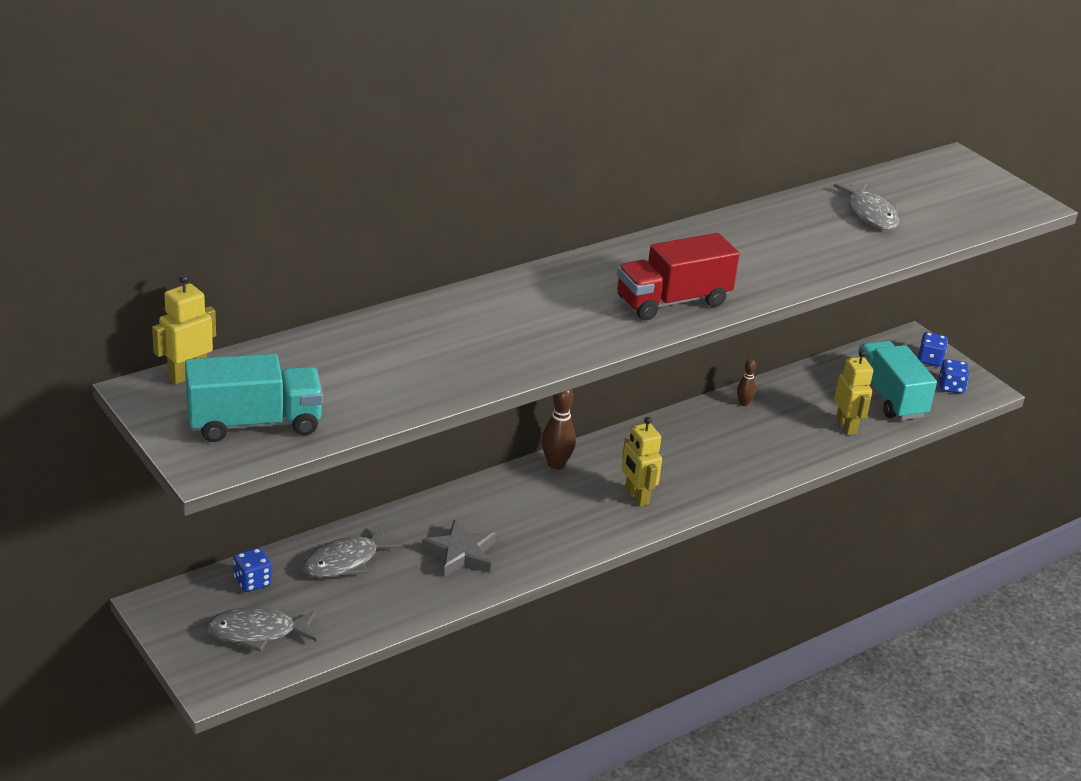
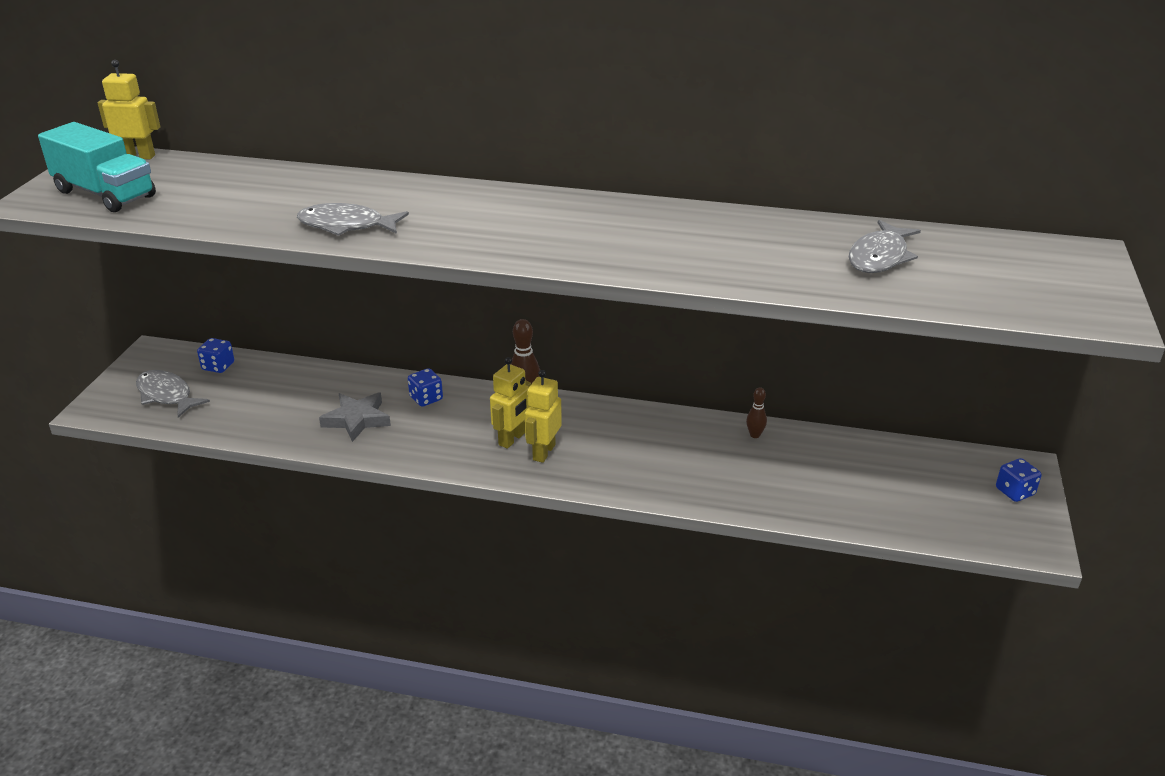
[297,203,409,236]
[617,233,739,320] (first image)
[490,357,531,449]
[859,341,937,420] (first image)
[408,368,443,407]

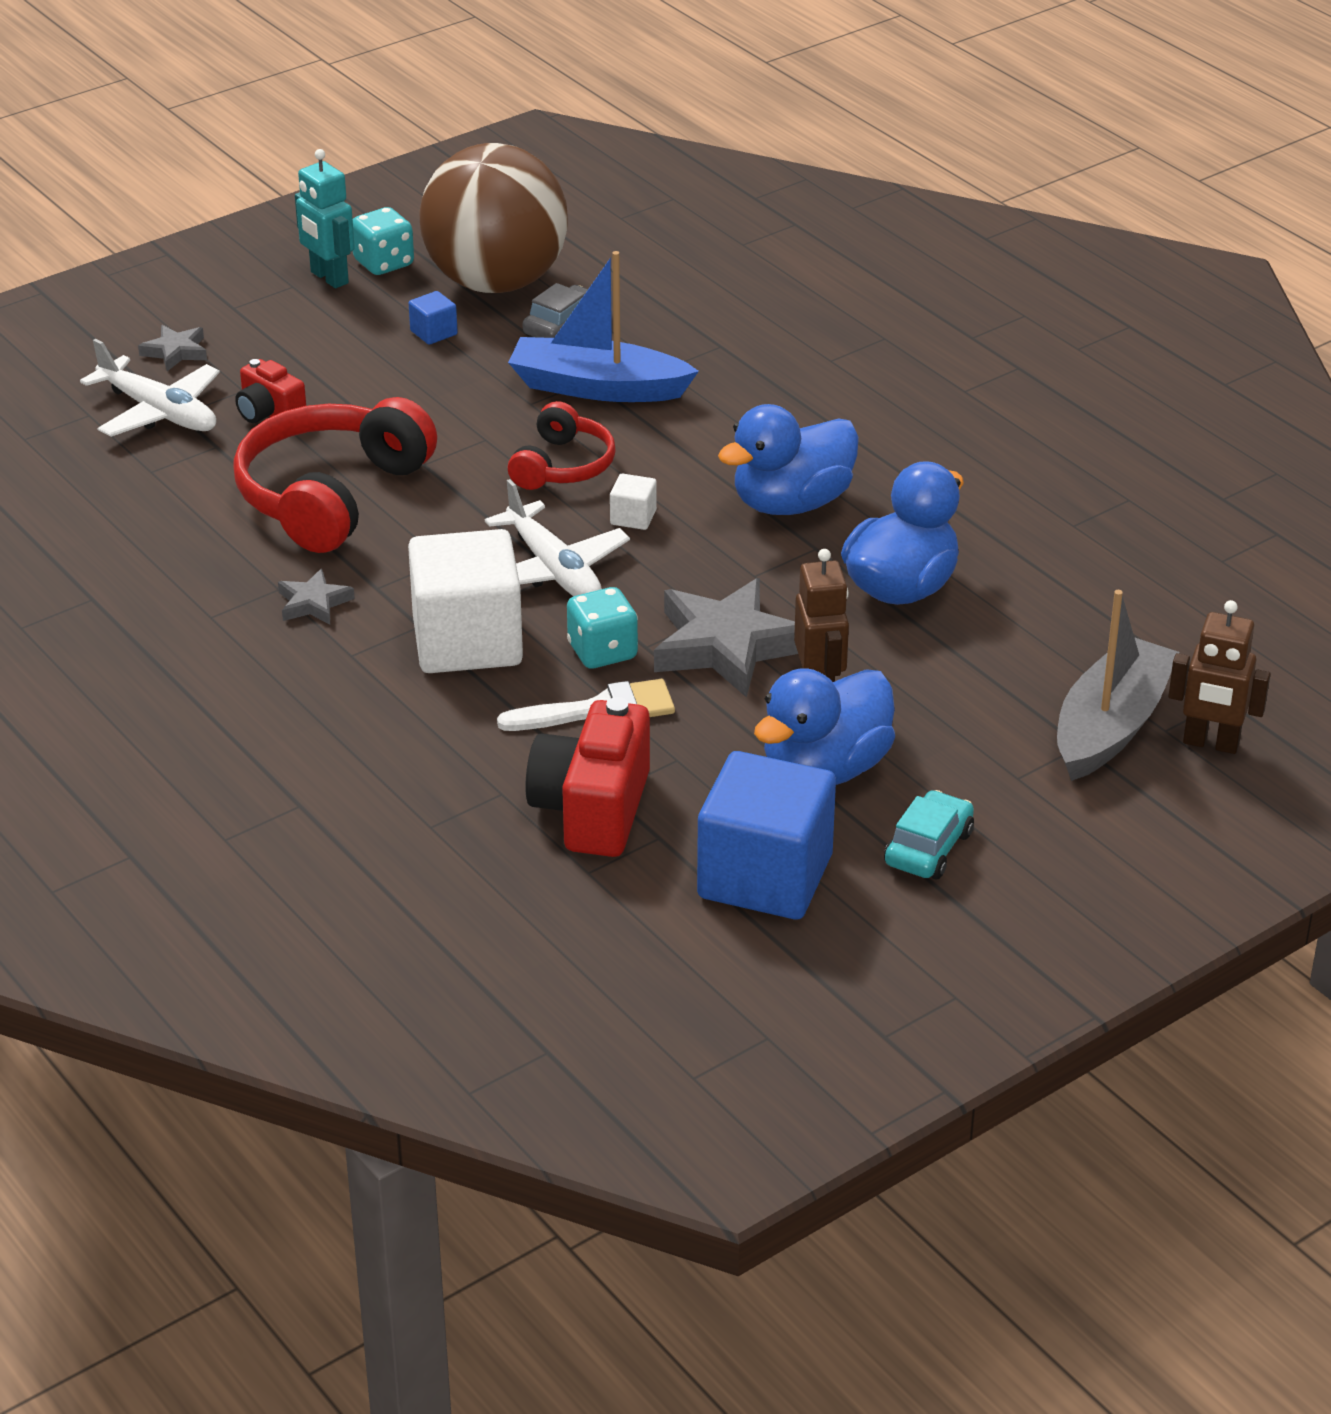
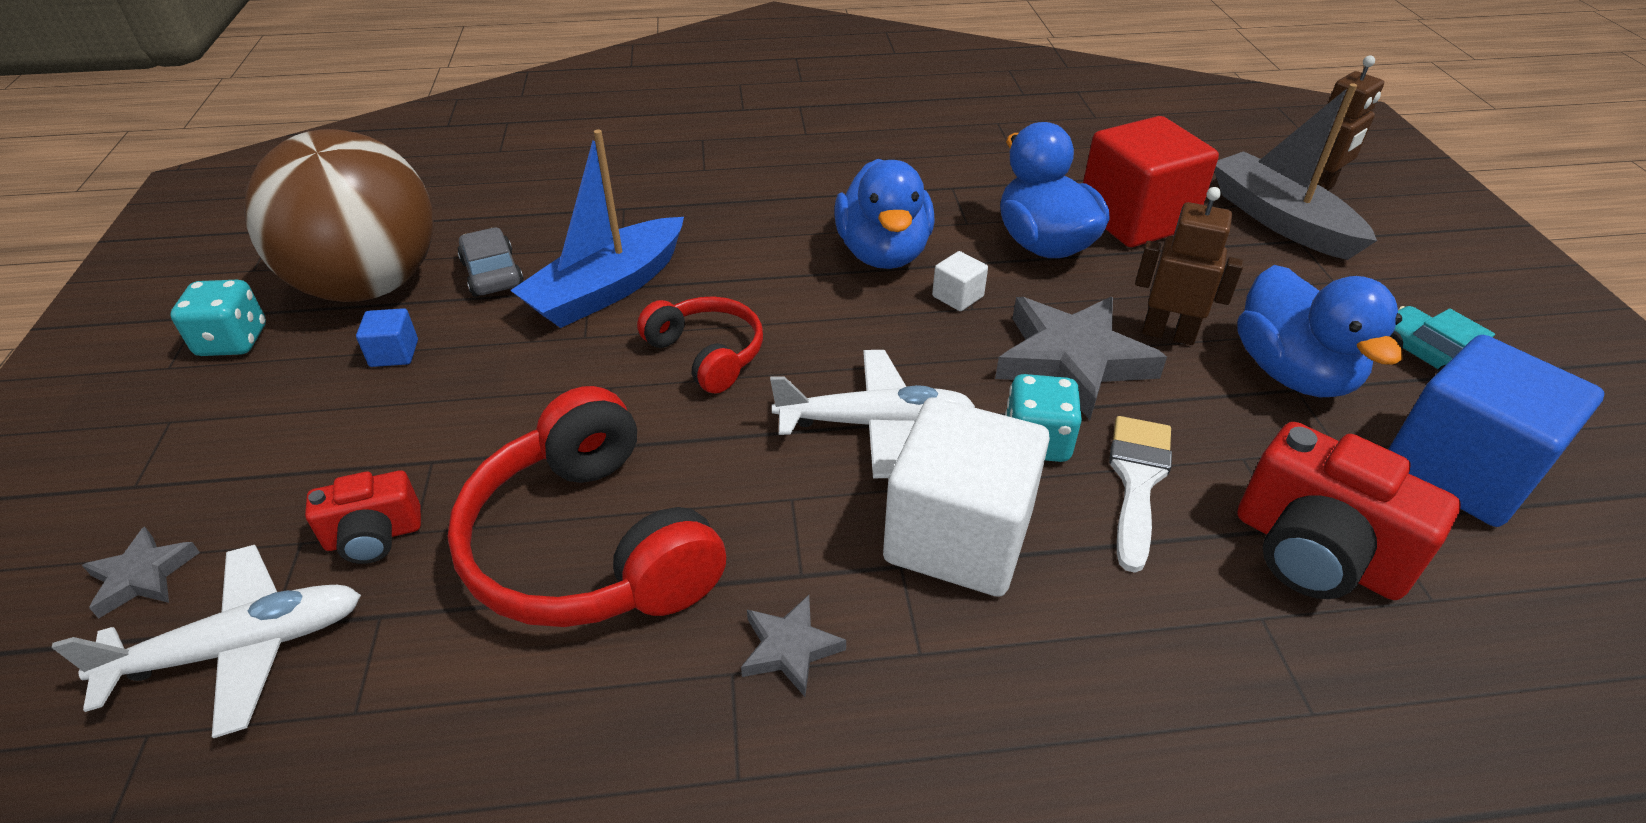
[295,149,355,288] (first image)
[932,251,988,311]
[1083,116,1219,247]

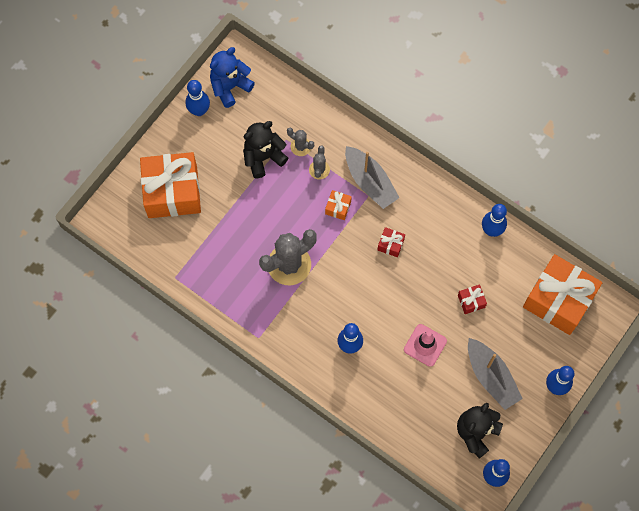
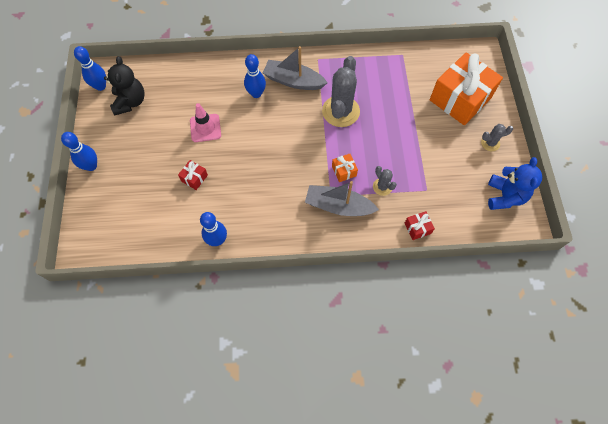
[185,80,210,116] (first image)
[243,121,288,178] (first image)
[481,124,513,151]
[405,211,435,240]
[263,46,328,90]
[523,254,602,335] (first image)

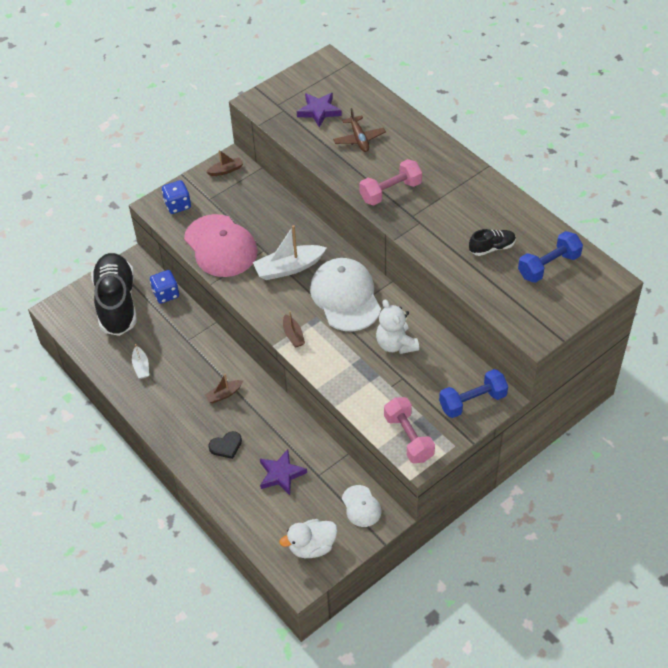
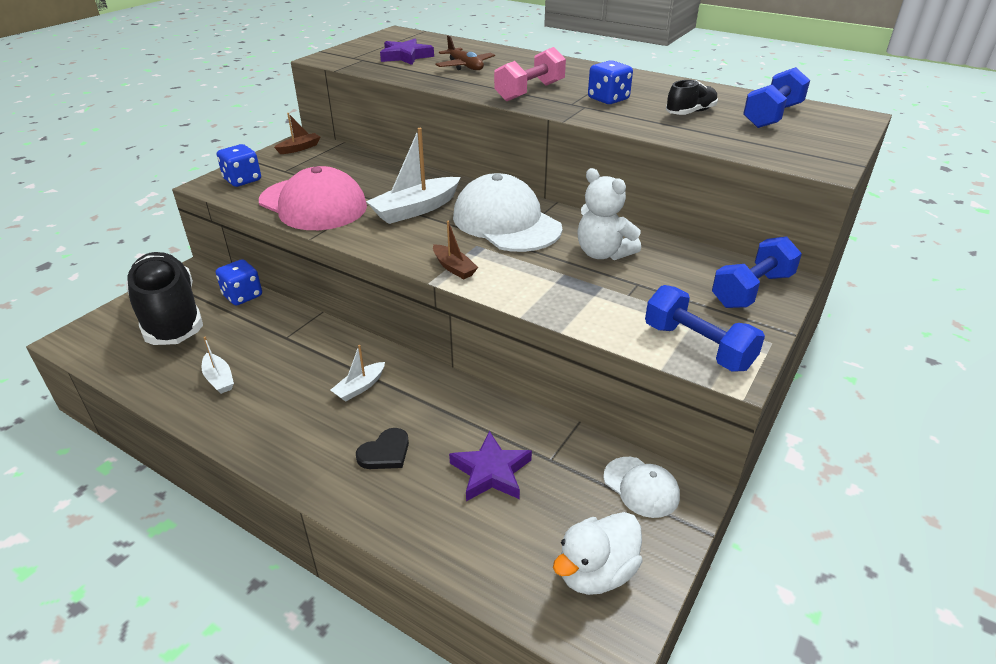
[331,345,385,402]
[645,285,765,371]
[588,60,633,104]

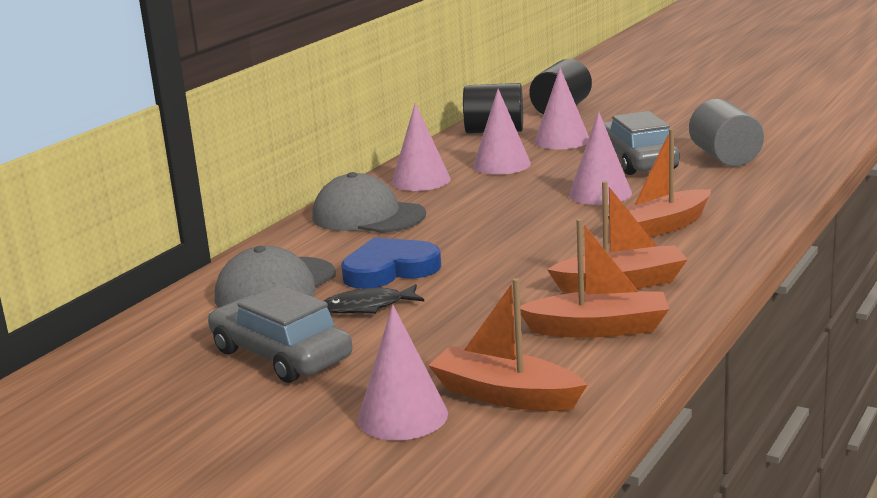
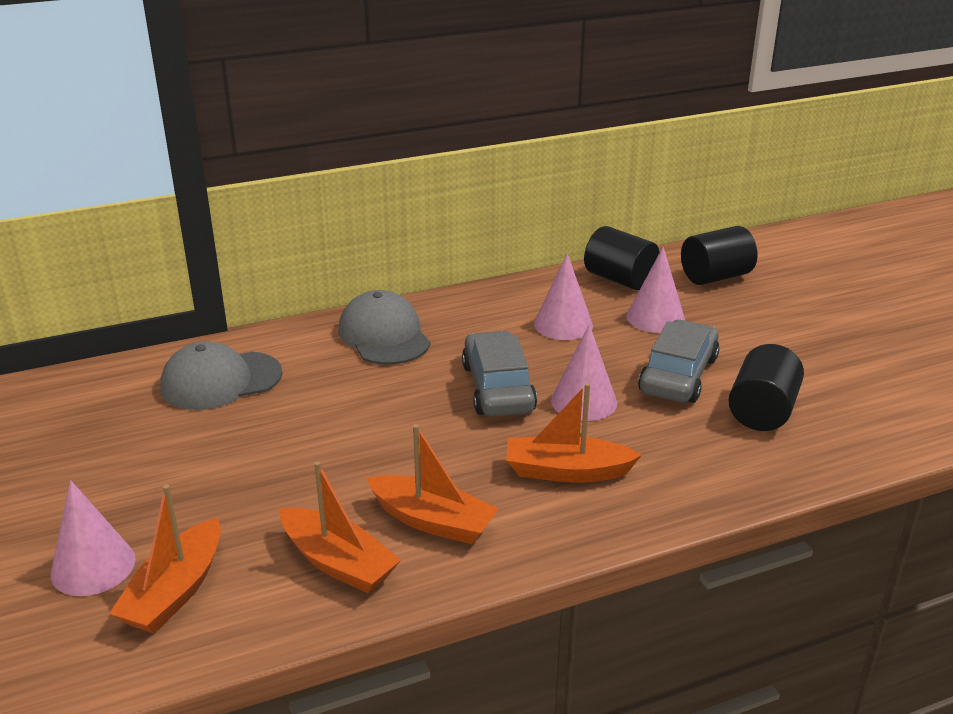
[462,331,537,417]
[324,284,424,314] (first image)
[341,238,441,289] (first image)
[392,103,451,191] (first image)
[109,485,221,633]
[729,344,804,431]

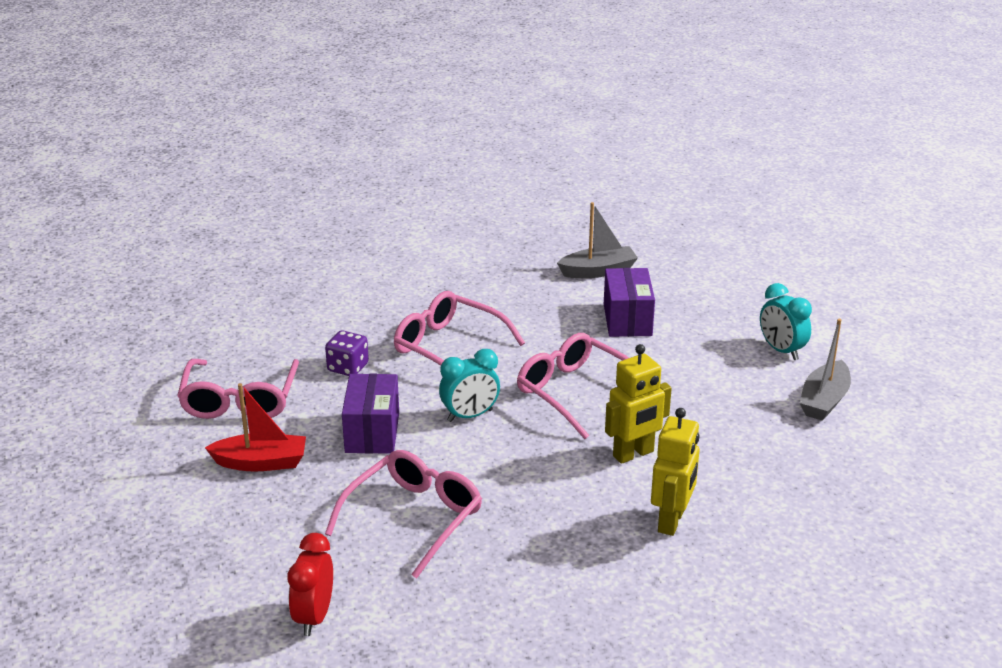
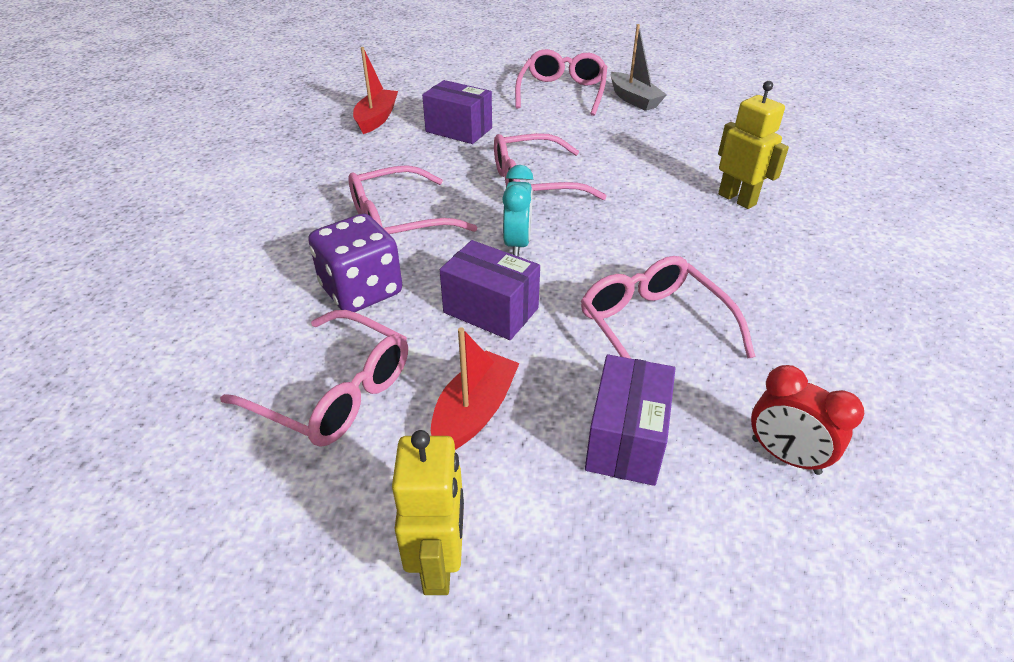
[308,213,402,312]
[353,47,398,134]
[392,430,464,595]
[515,49,607,116]
[585,354,675,486]

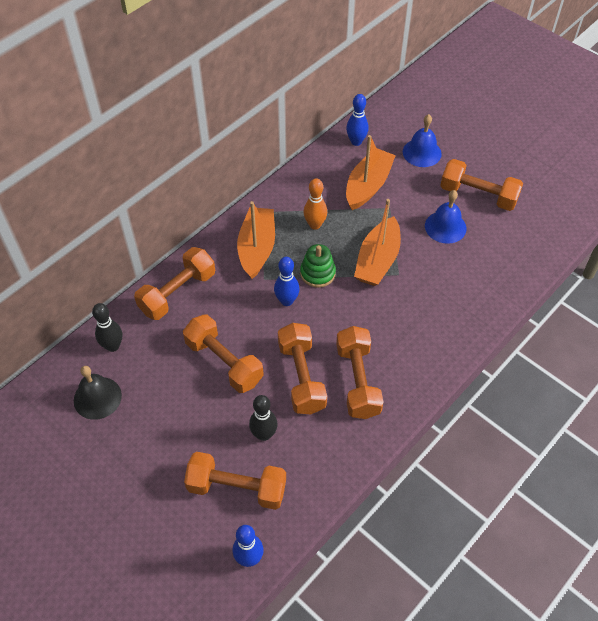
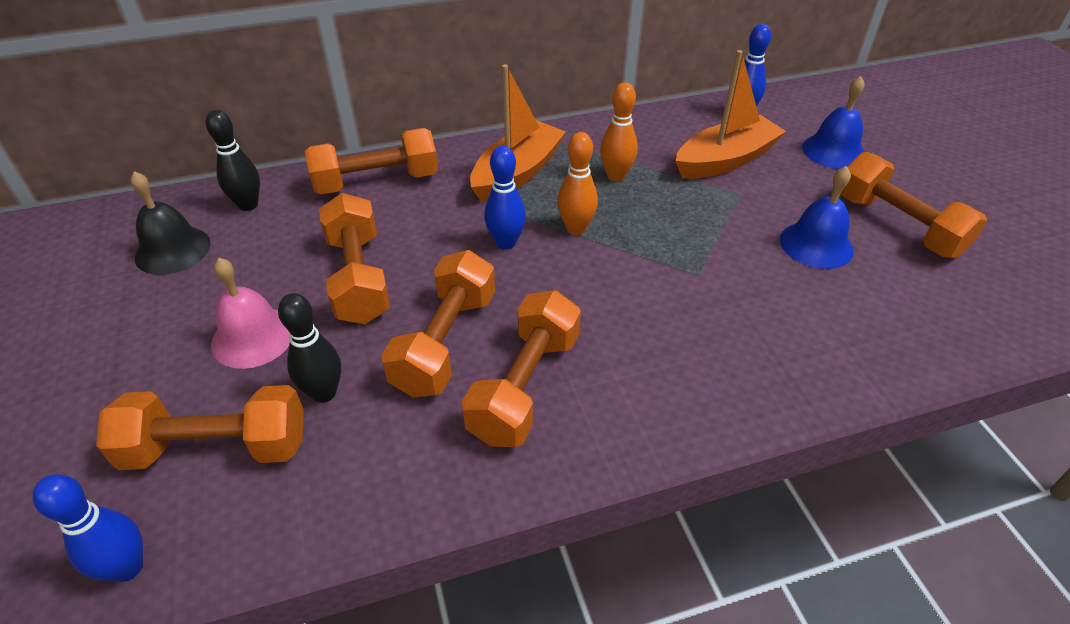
[96,385,303,470]
[557,132,598,235]
[354,199,401,286] (first image)
[211,258,290,369]

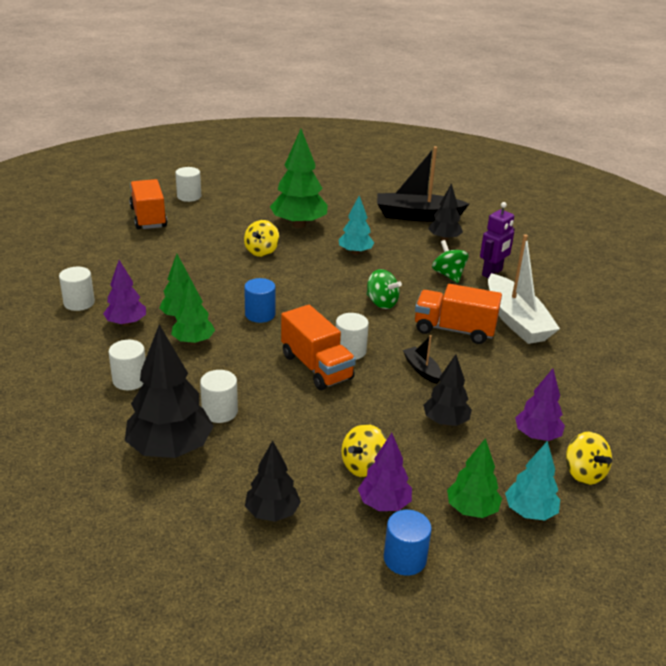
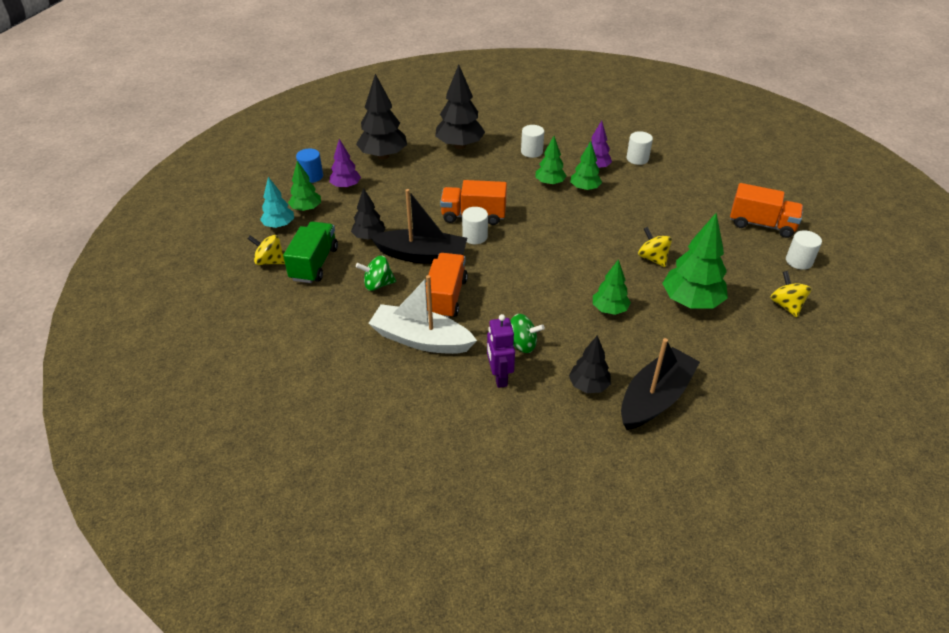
[200,370,238,423] (first image)
[244,278,276,323] (first image)
[356,74,407,160]
[593,259,631,315]
[770,271,811,317]
[356,256,396,291]
[369,189,467,264]
[426,253,468,318]
[283,221,338,283]

